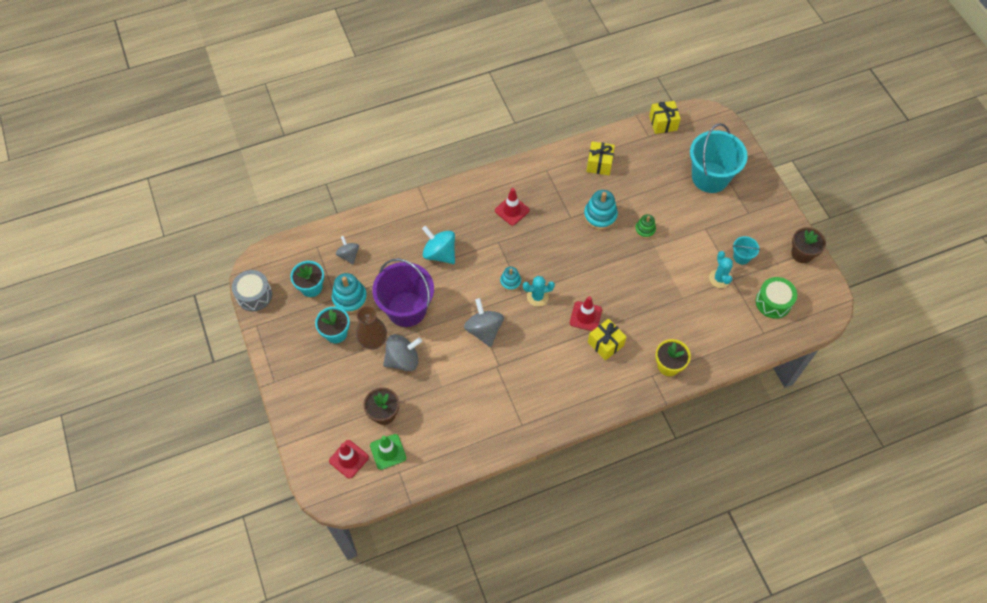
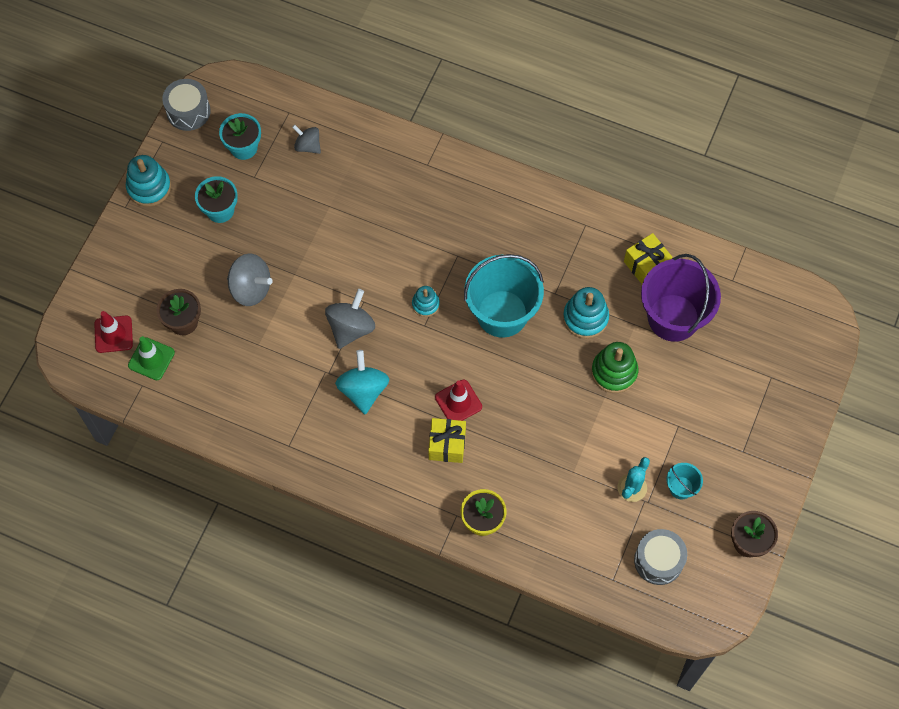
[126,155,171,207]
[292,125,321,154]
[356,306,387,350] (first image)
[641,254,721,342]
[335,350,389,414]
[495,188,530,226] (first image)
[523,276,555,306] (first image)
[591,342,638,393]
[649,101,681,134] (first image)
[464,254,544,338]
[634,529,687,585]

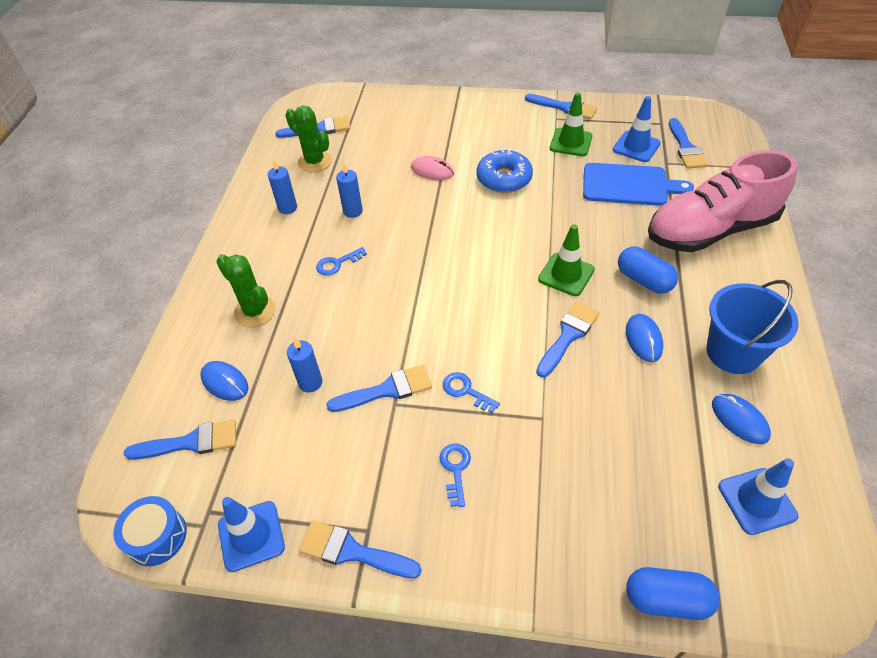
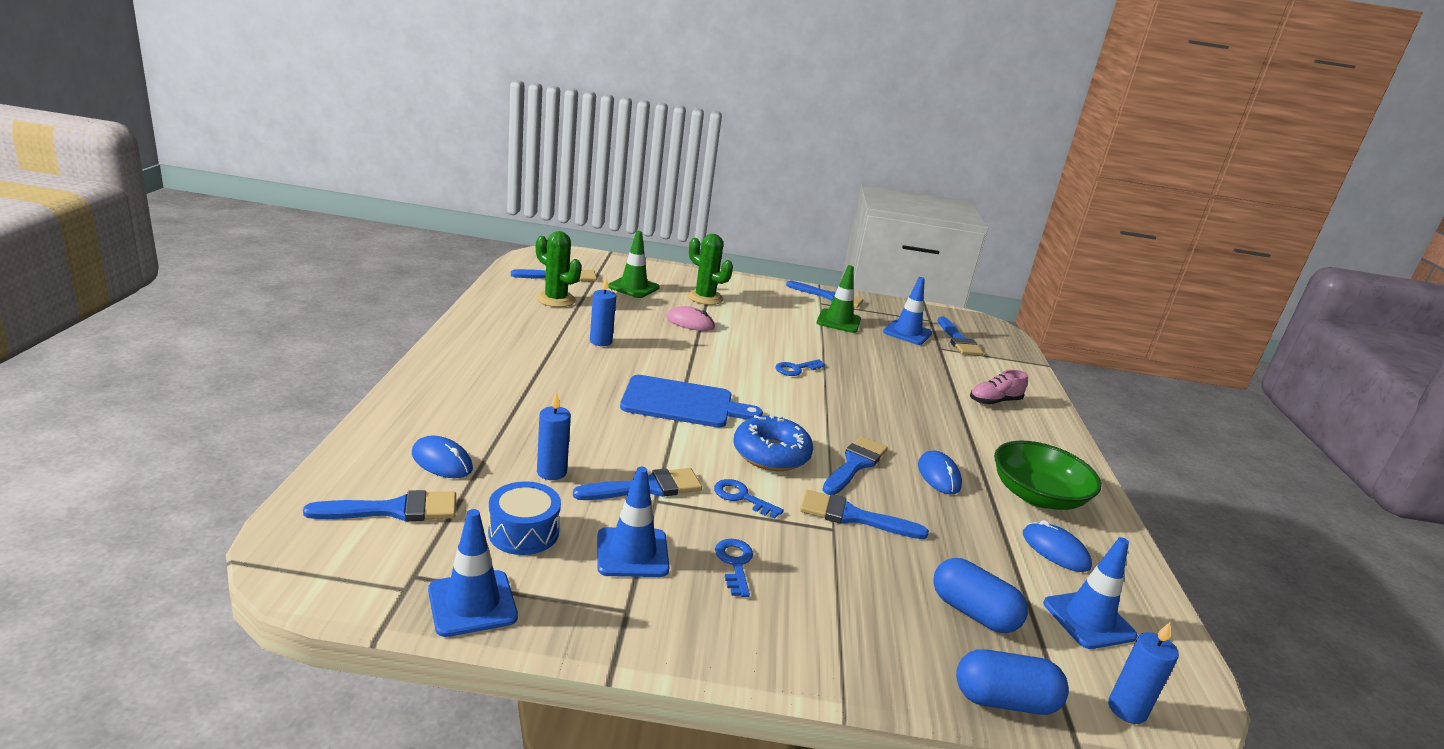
[488,481,561,555]
[687,234,733,305]
[1108,622,1179,724]
[800,490,929,539]
[776,359,825,376]
[734,415,813,471]
[608,231,660,298]
[620,375,763,428]
[933,558,1028,633]
[970,370,1028,405]
[994,441,1102,510]
[597,467,670,577]

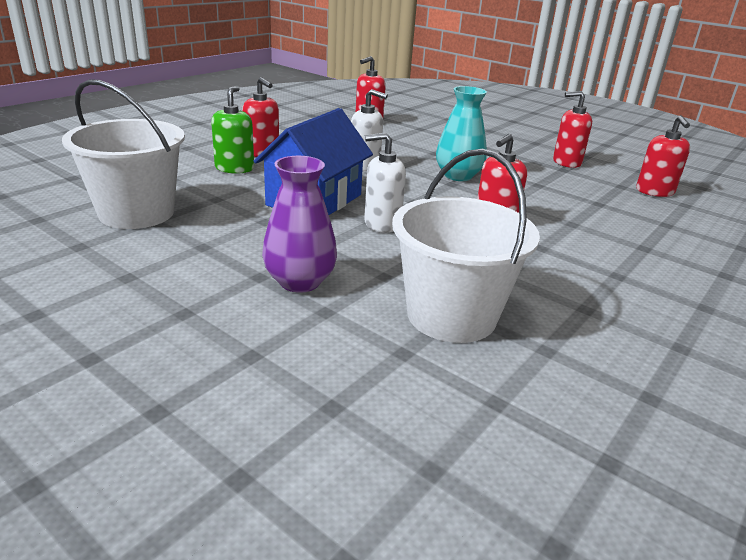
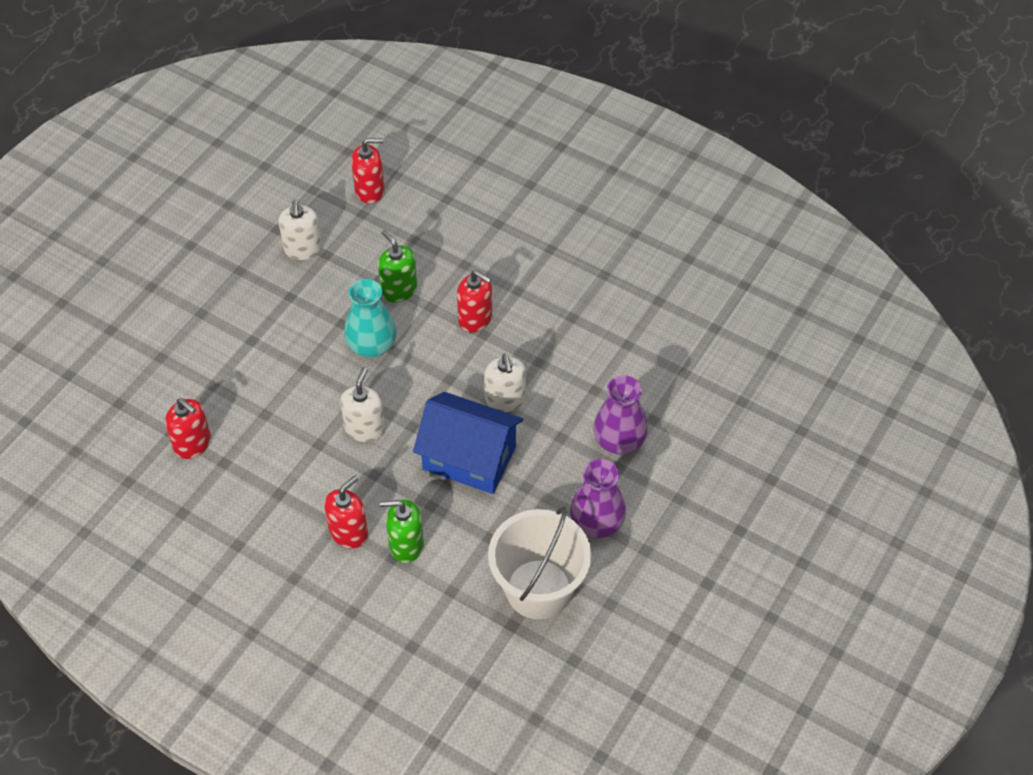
[392,149,540,343] (first image)
[278,200,322,260]
[378,230,417,303]
[570,459,626,538]

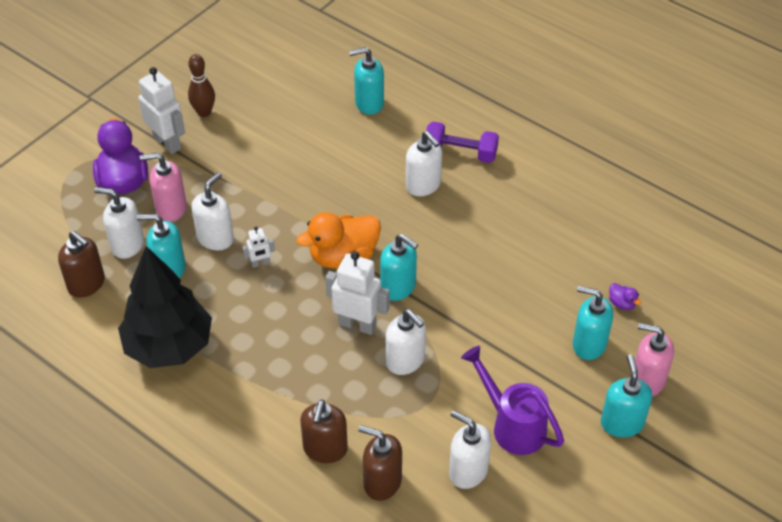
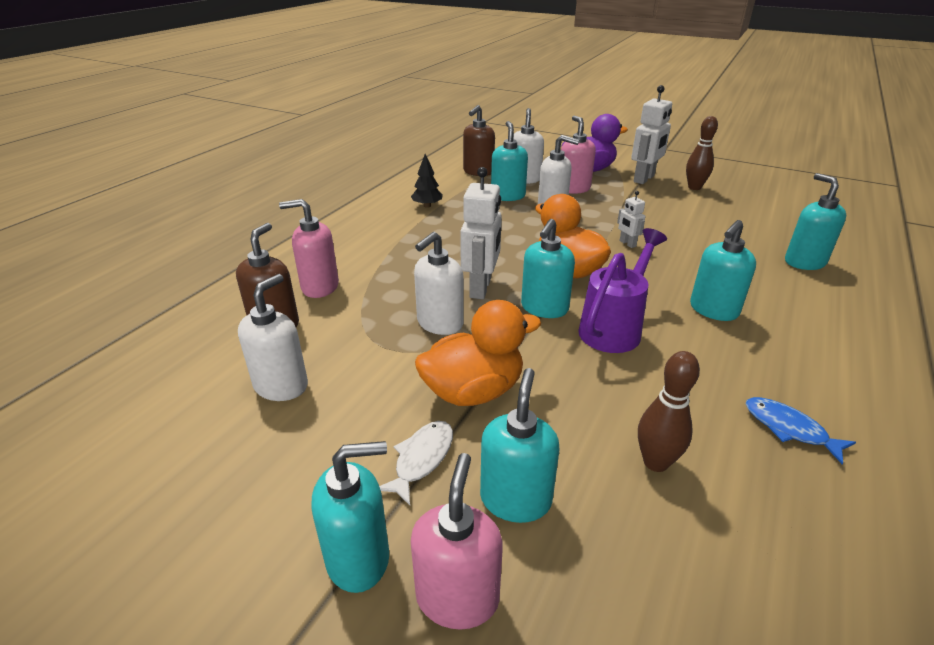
[411,154,443,208]
[617,191,645,248]
[279,199,339,298]
[690,220,756,321]
[426,122,499,163] (first image)
[578,228,667,353]
[609,283,641,310] (first image)
[379,421,453,505]
[415,300,541,406]
[638,351,700,472]
[746,397,856,465]

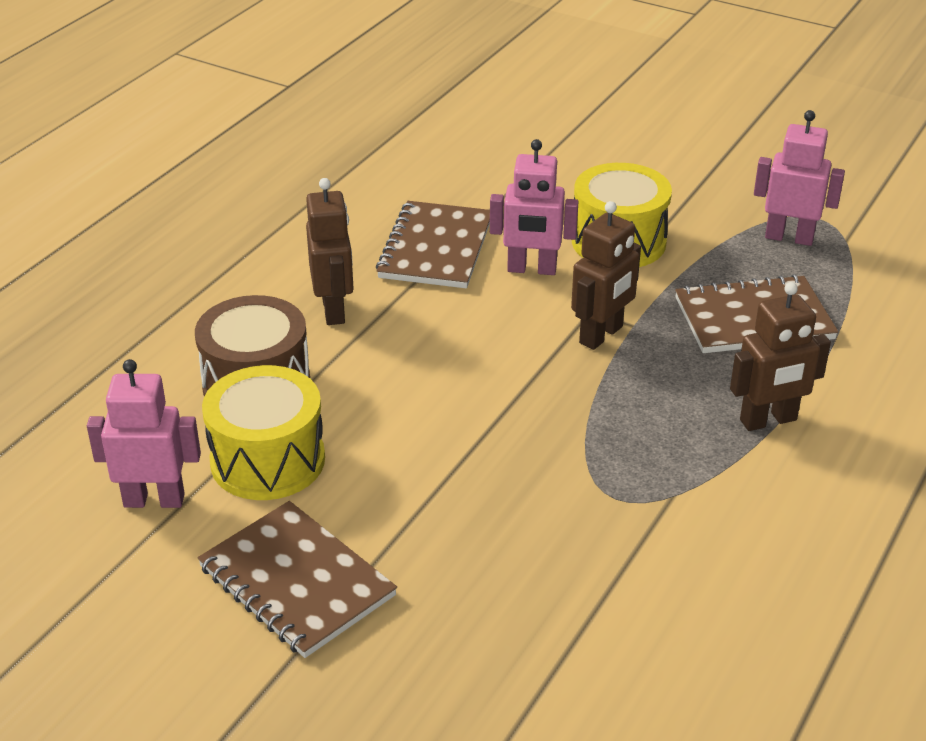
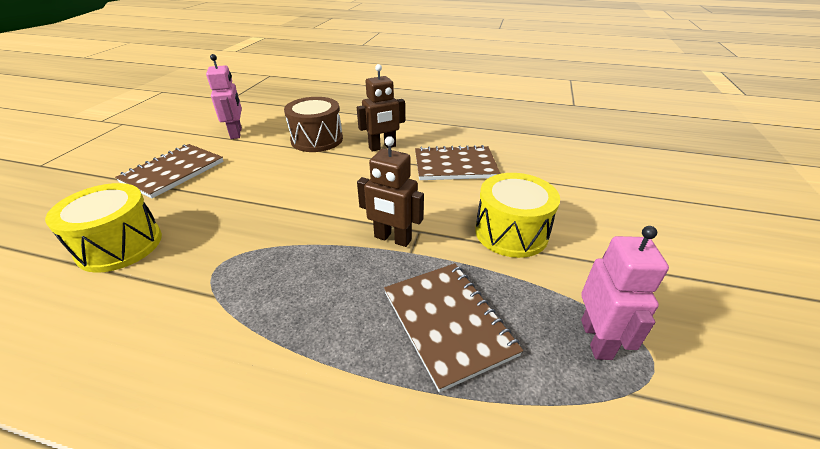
[45,183,162,273]
[490,139,578,275] (first image)
[730,282,831,431] (first image)

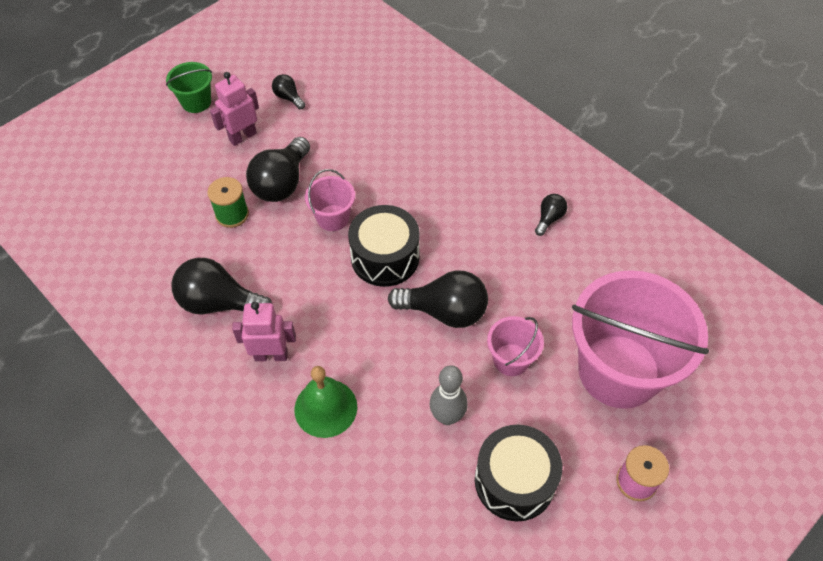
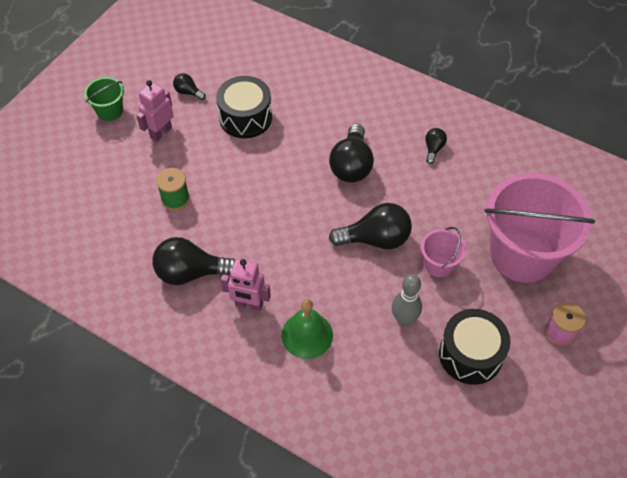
[221,259,271,311]
[329,124,374,183]
[305,169,355,231] (first image)
[216,76,272,138]

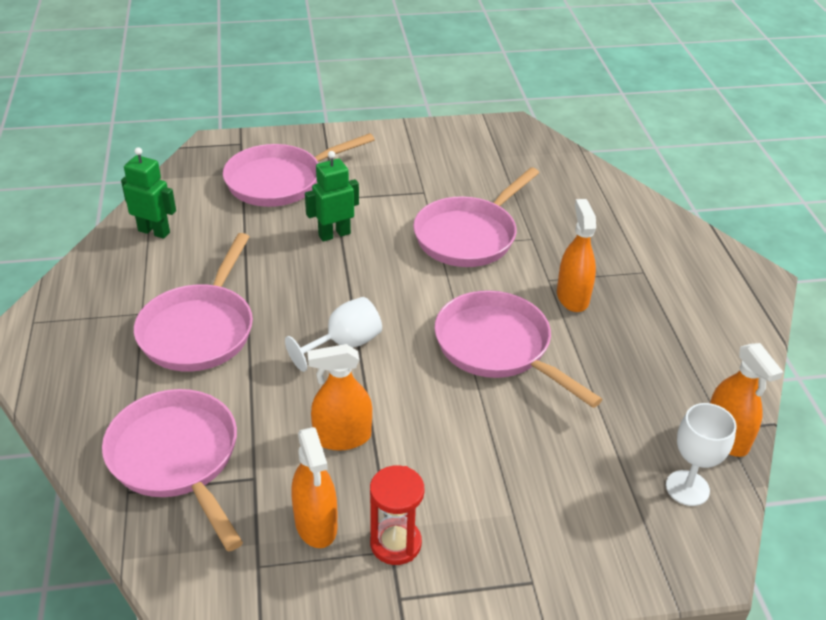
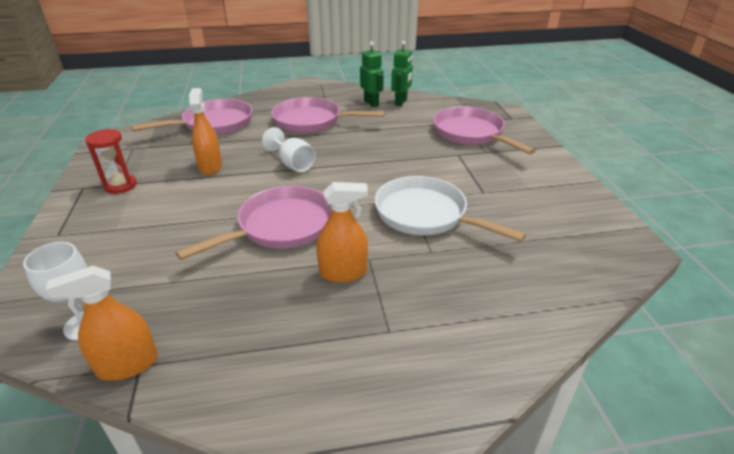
[292,427,337,548] (first image)
[360,41,384,107]
[374,176,526,242]

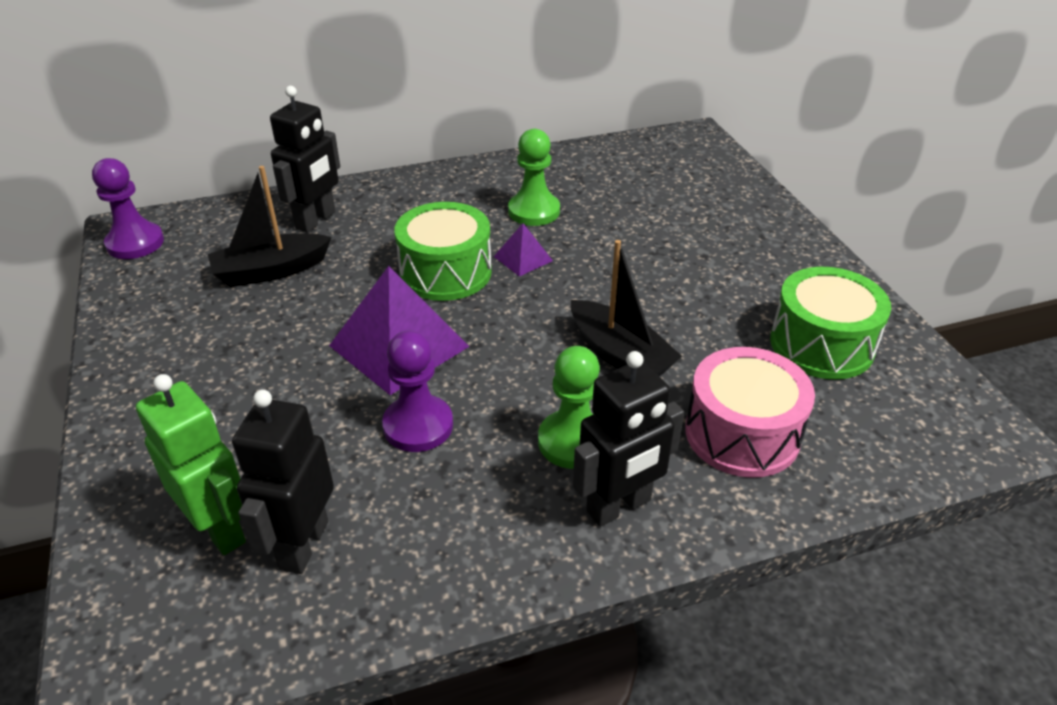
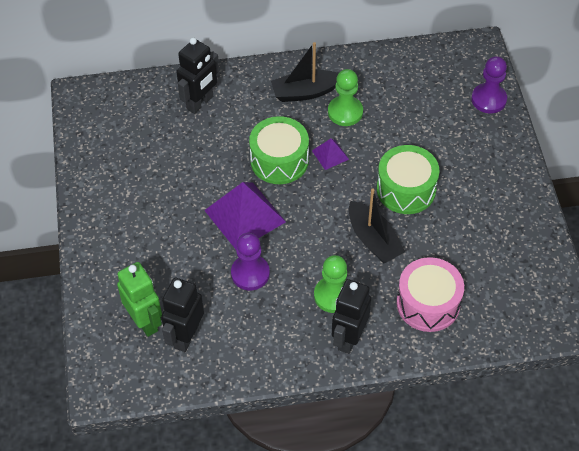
[471,56,507,113]
[271,42,339,102]
[332,279,371,354]
[377,145,439,214]

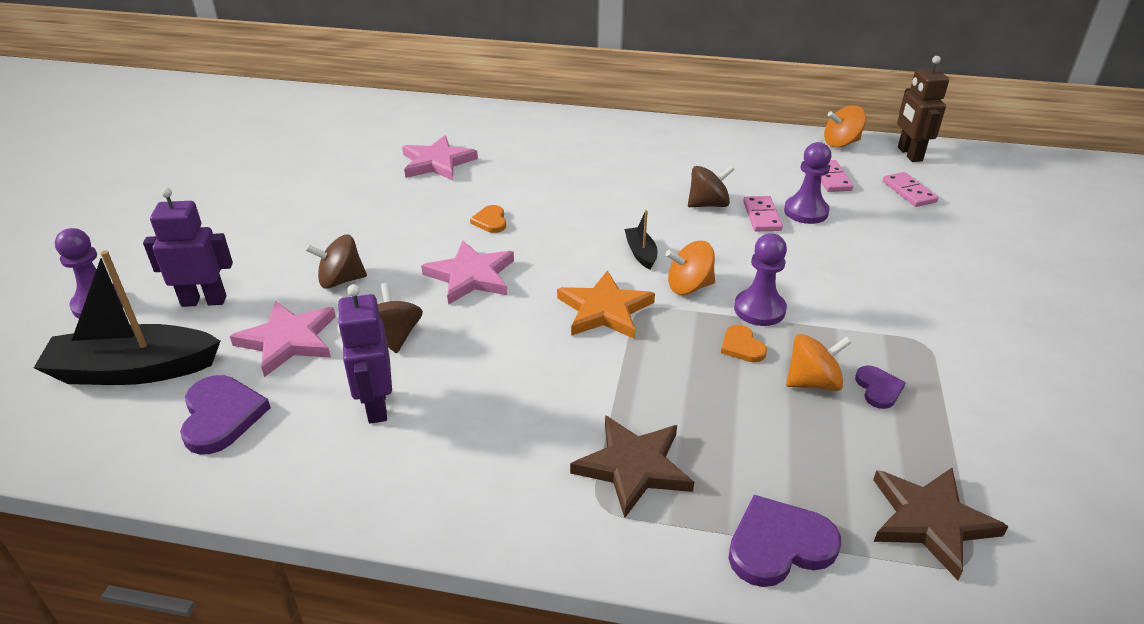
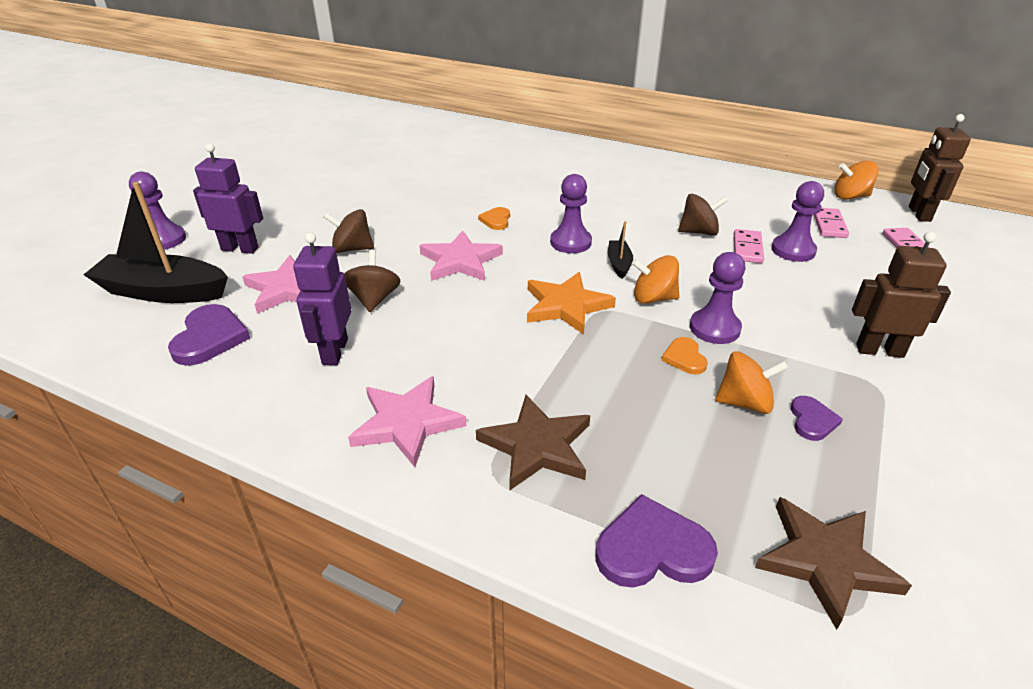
[348,376,466,467]
[550,174,592,253]
[852,232,951,358]

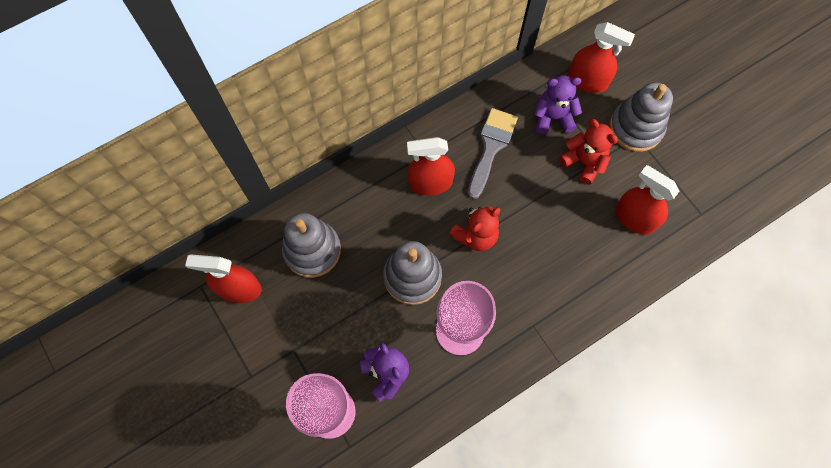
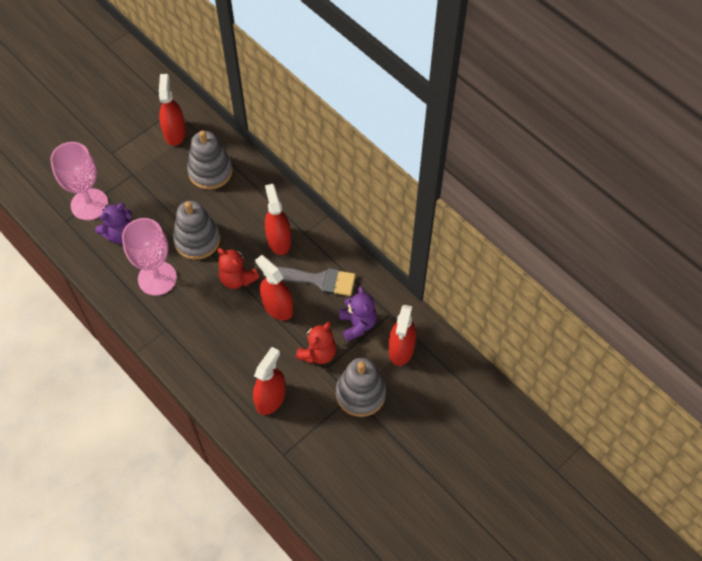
[255,255,293,321]

